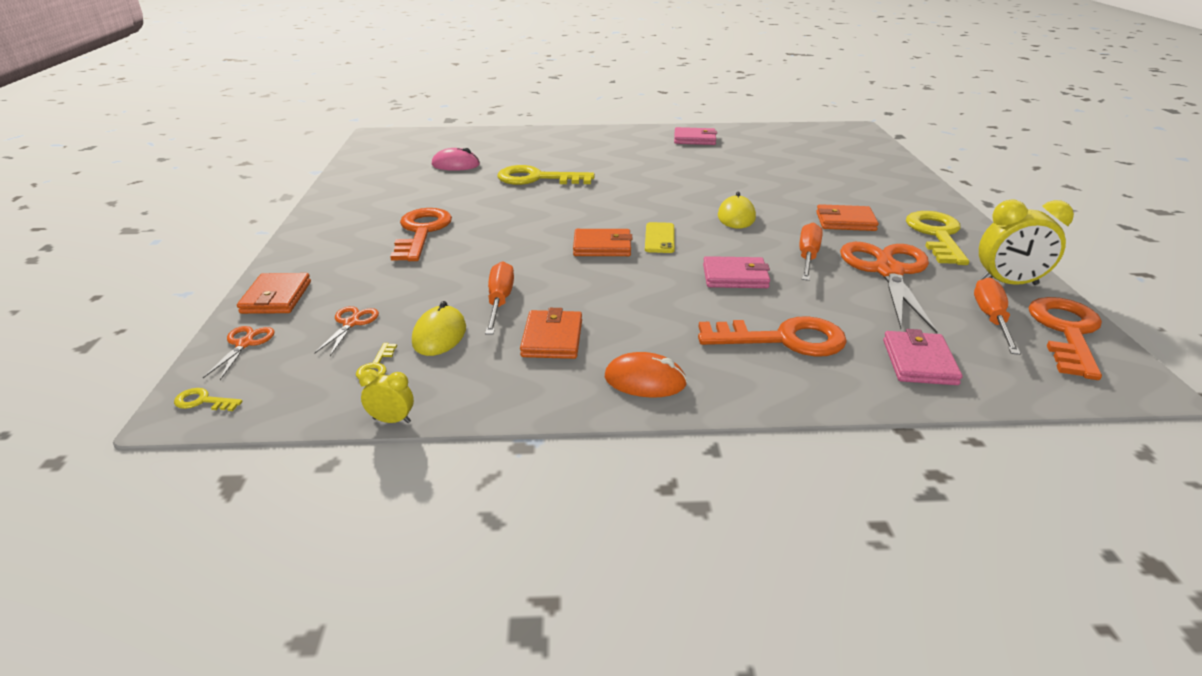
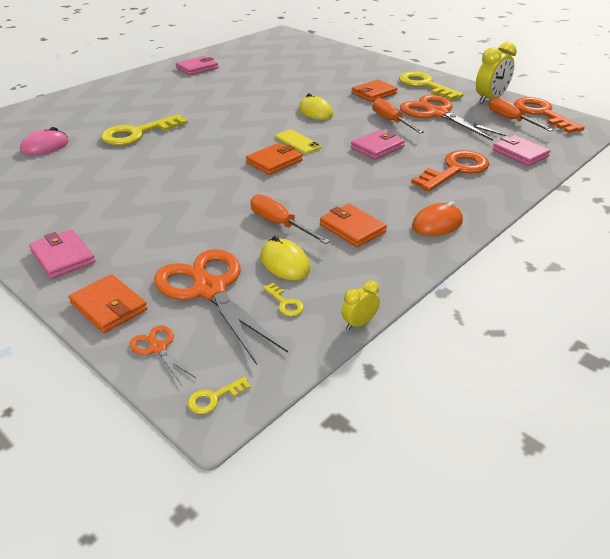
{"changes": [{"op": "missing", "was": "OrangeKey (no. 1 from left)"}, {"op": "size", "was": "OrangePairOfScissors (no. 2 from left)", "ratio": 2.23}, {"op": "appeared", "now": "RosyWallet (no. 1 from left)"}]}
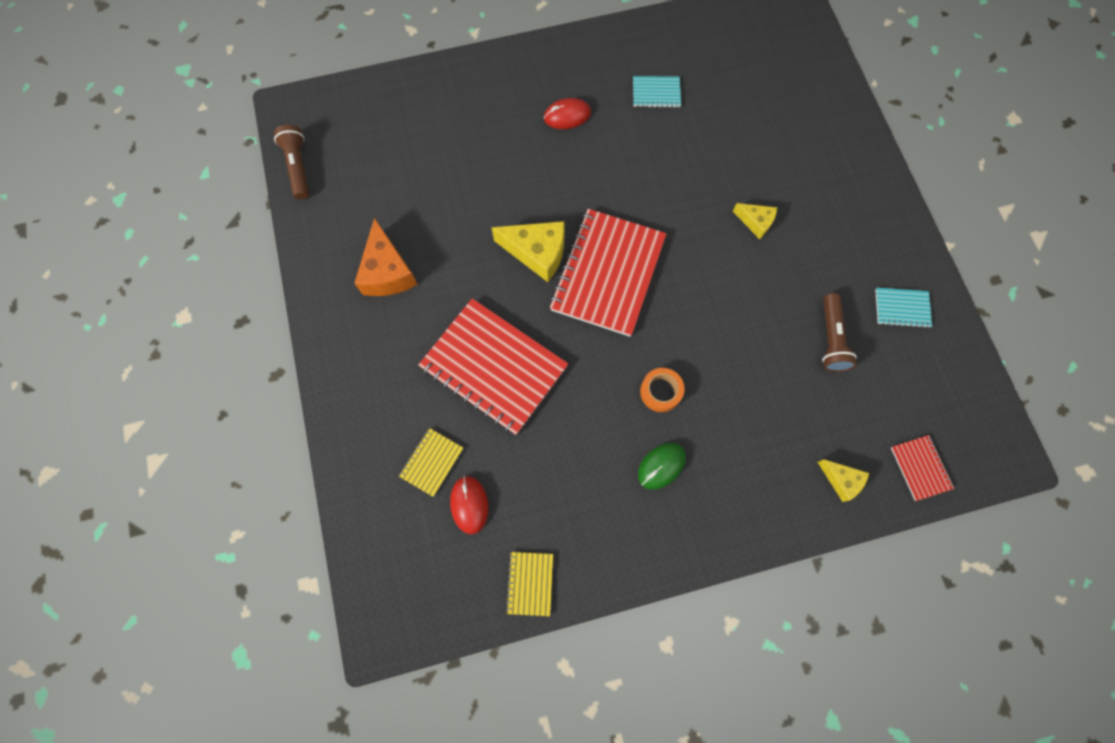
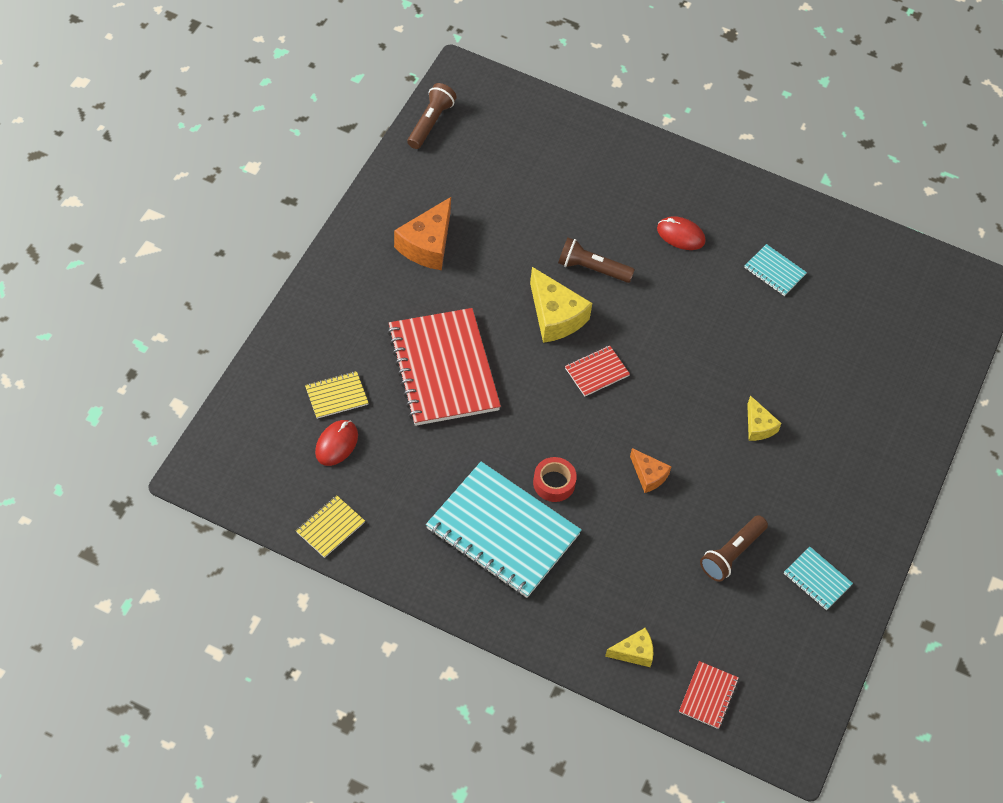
{"changes": [{"op": "size", "was": "RedExerciseBook (no. 2 from left)", "ratio": 0.45}, {"op": "colour", "was": "OrangeStickyTape", "now": "RedStickyTape"}, {"op": "exchanged", "was": "GreenPcMouse", "now": "TealExerciseBook (no. 1 from left)"}, {"op": "spun", "was": "GoldenCheese (no. 3 from left in the first image)", "clockwise": -90}, {"op": "appeared", "now": "BrownPocketTorch (no. 2 from left)"}, {"op": "appeared", "now": "OrangeCheese (no. 2 from left)"}]}
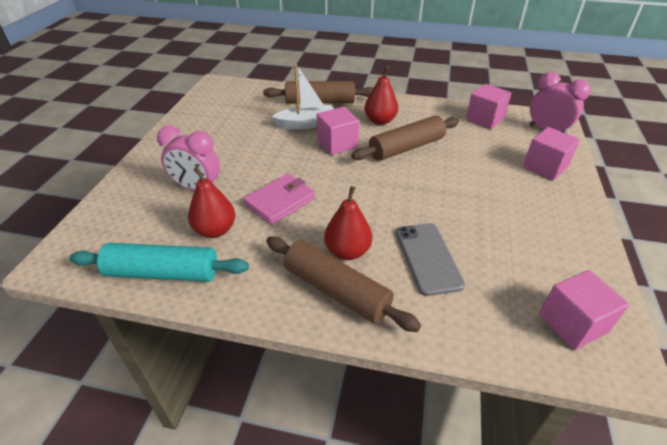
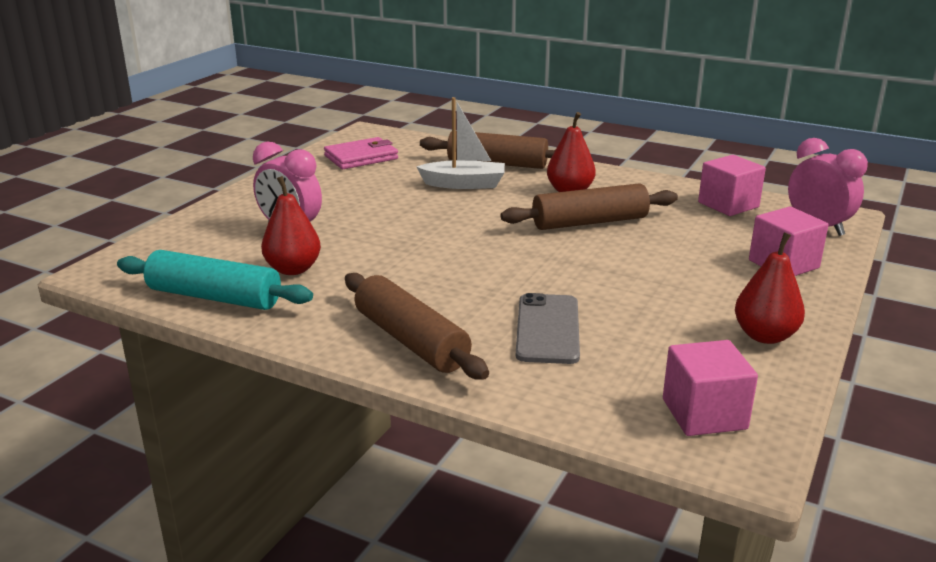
{"changes": [{"op": "missing", "was": "RosyBlock (no. 1 from left)"}, {"op": "relocated", "was": "RosyWallet"}, {"op": "relocated", "was": "RedPearFruit (no. 2 from left in the first image)", "now": "RedPearFruit (no. 3 from left)"}]}
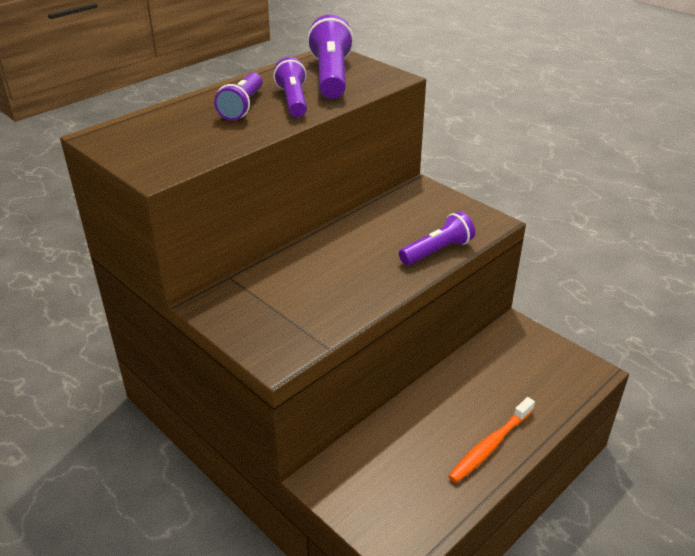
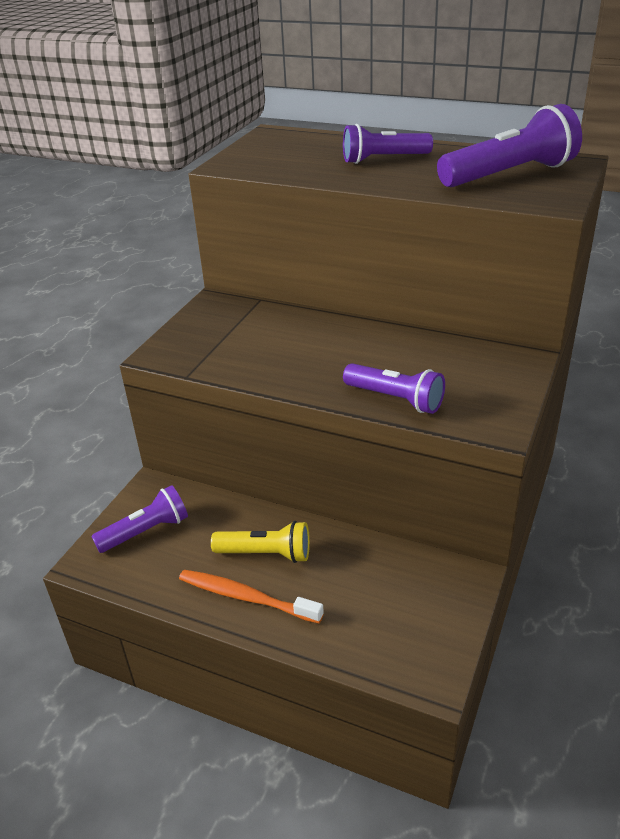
{"changes": [{"op": "relocated", "was": "VioletPocketTorch (no. 2 from left in the first image)", "now": "VioletPocketTorch (no. 1 from left)"}, {"op": "appeared", "now": "GoldenPocketTorch"}]}
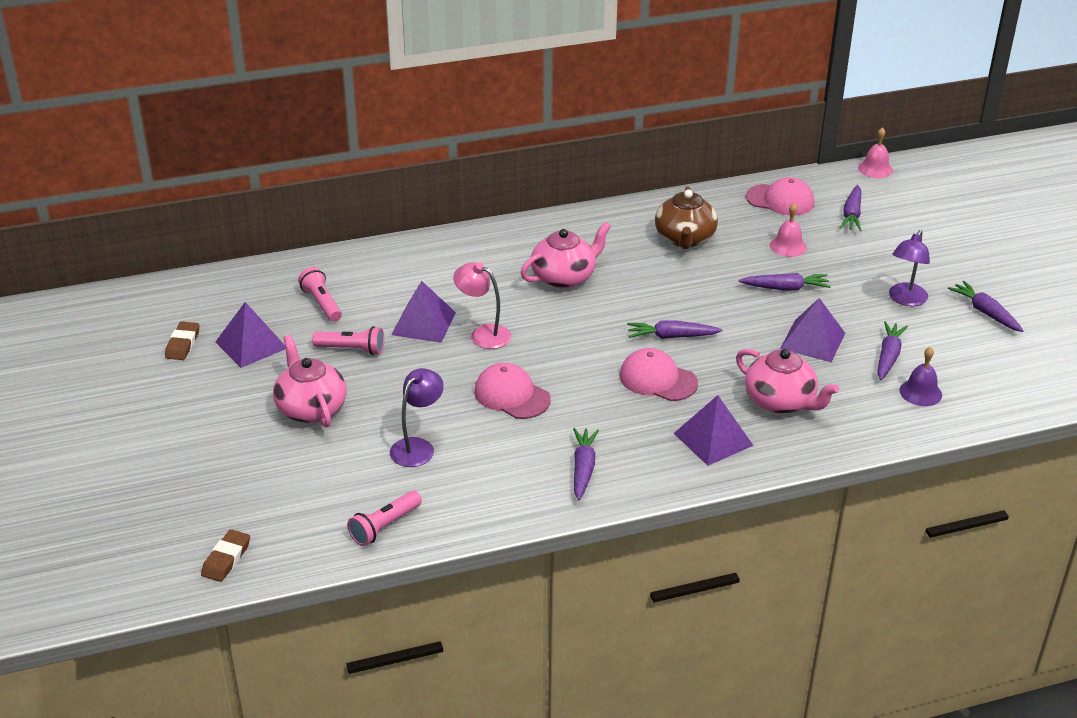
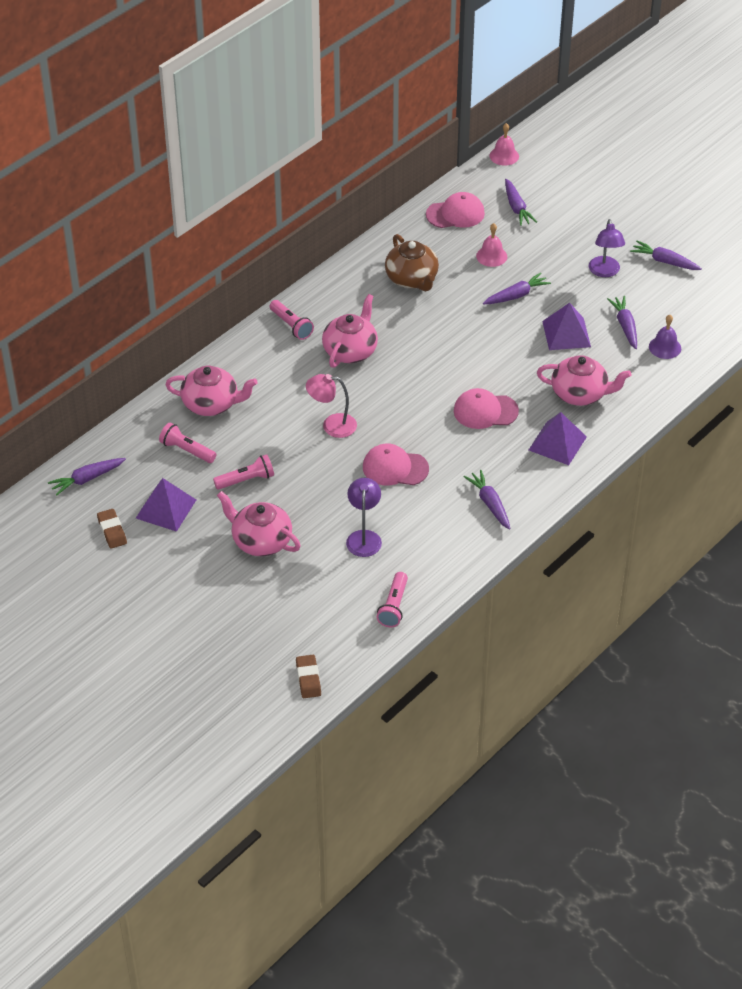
{"changes": [{"op": "missing", "was": "VioletSolidPyramid (no. 2 from left)"}, {"op": "relocated", "was": "VioletCarrot (no. 2 from left in the first image)", "now": "VioletCarrot (no. 1 from left)"}, {"op": "appeared", "now": "RosyPocketTorch (no. 3 from left)"}, {"op": "appeared", "now": "RosyChinaTeapot (no. 1 from left)"}]}
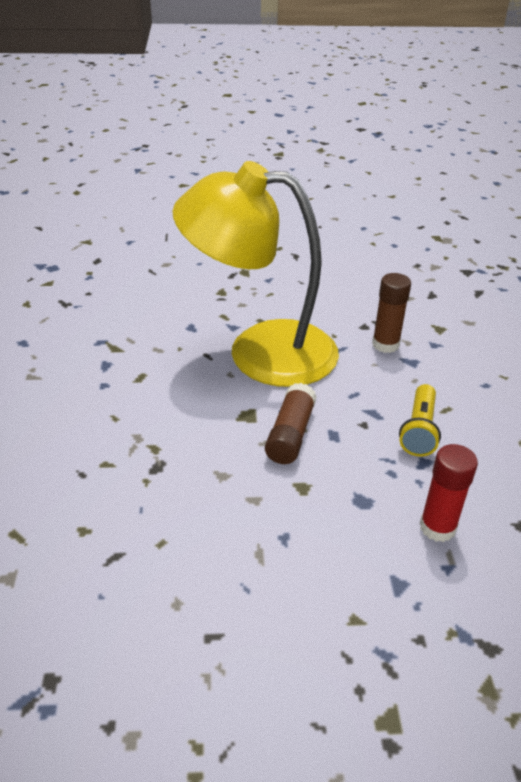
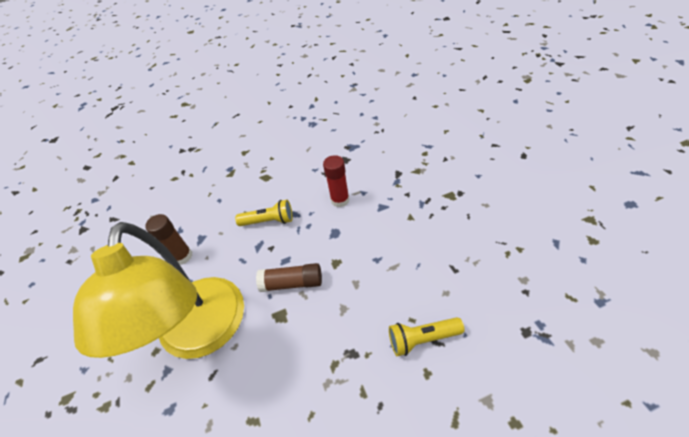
{"changes": [{"op": "appeared", "now": "GoldenPocketTorch (no. 2 from left)"}]}
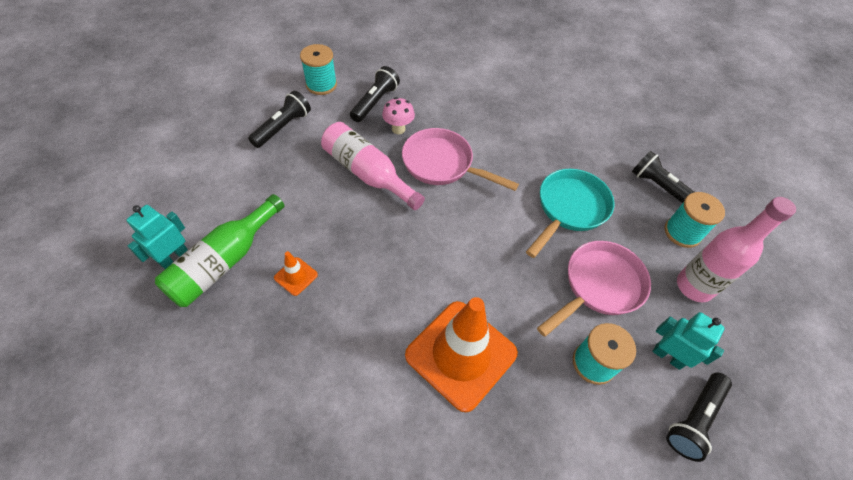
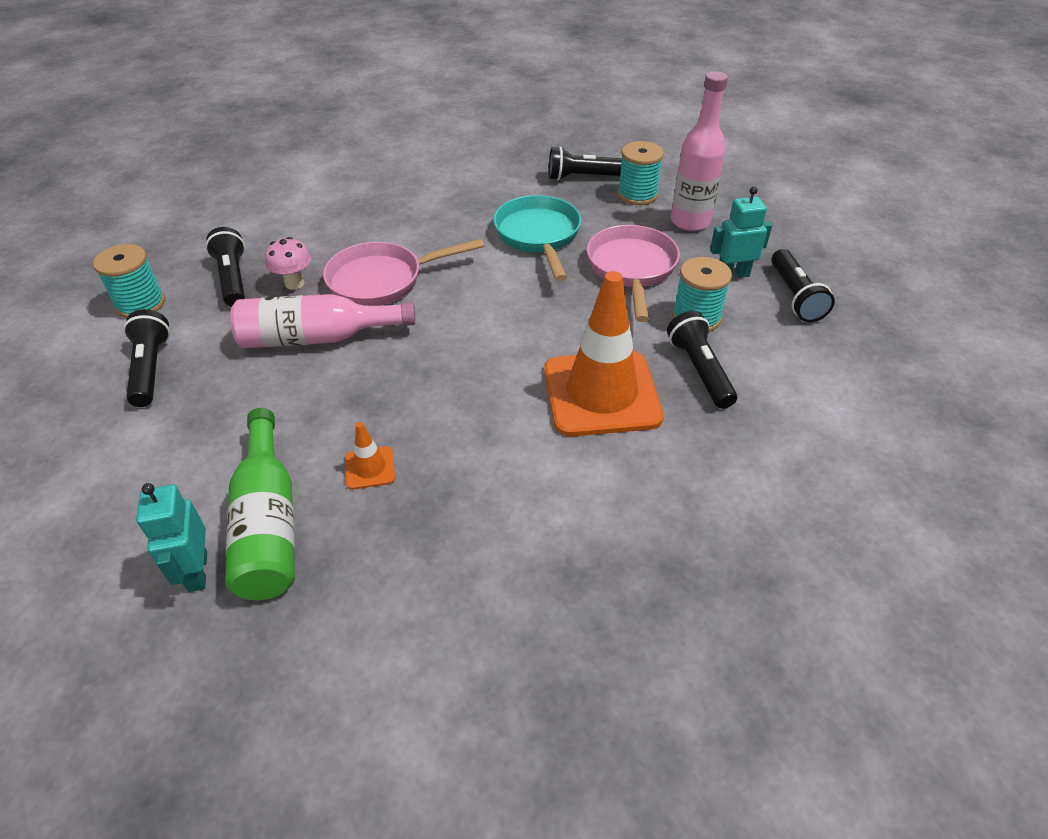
{"changes": [{"op": "appeared", "now": "BlackPocketTorch (no. 4 from left)"}]}
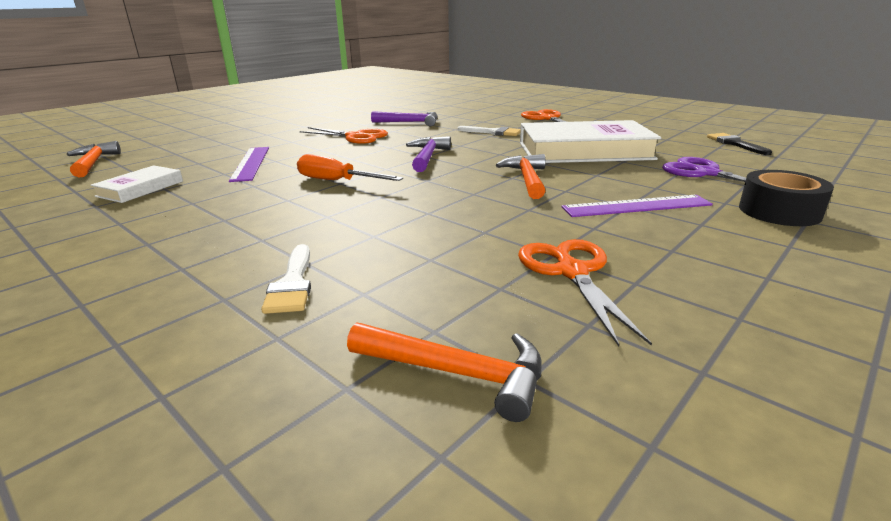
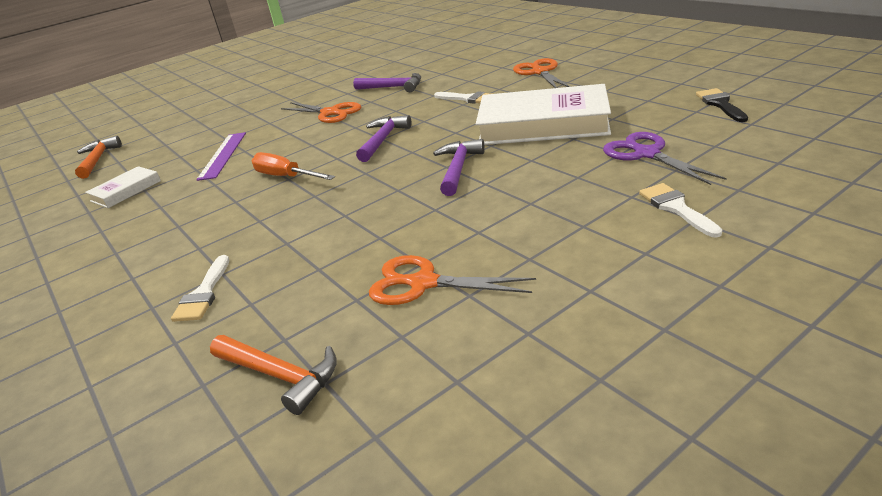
{"changes": [{"op": "colour", "was": "OrangeCarpenter'sHammer (no. 3 from left)", "now": "VioletCarpenter'sHammer (no. 3 from left)"}, {"op": "exchanged", "was": "BlackStickyTape", "now": "SnowWhiteBrush (no. 3 from left)"}, {"op": "missing", "was": "VioletRuler (no. 2 from left)"}, {"op": "spun", "was": "OrangePairOfScissors (no. 3 from left in the first image)", "clockwise": -75}]}
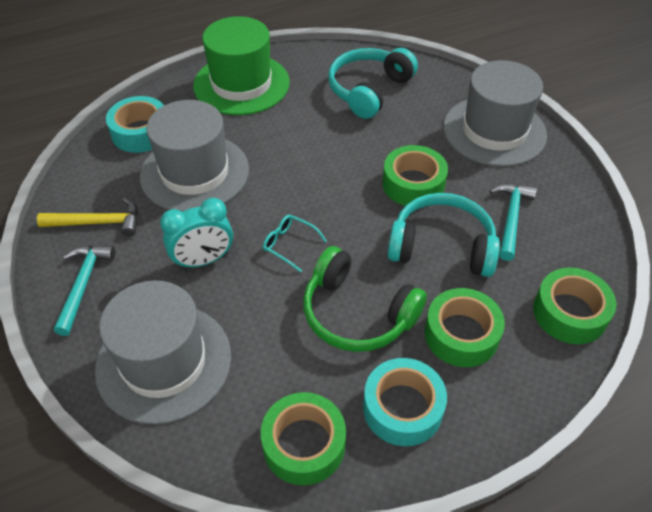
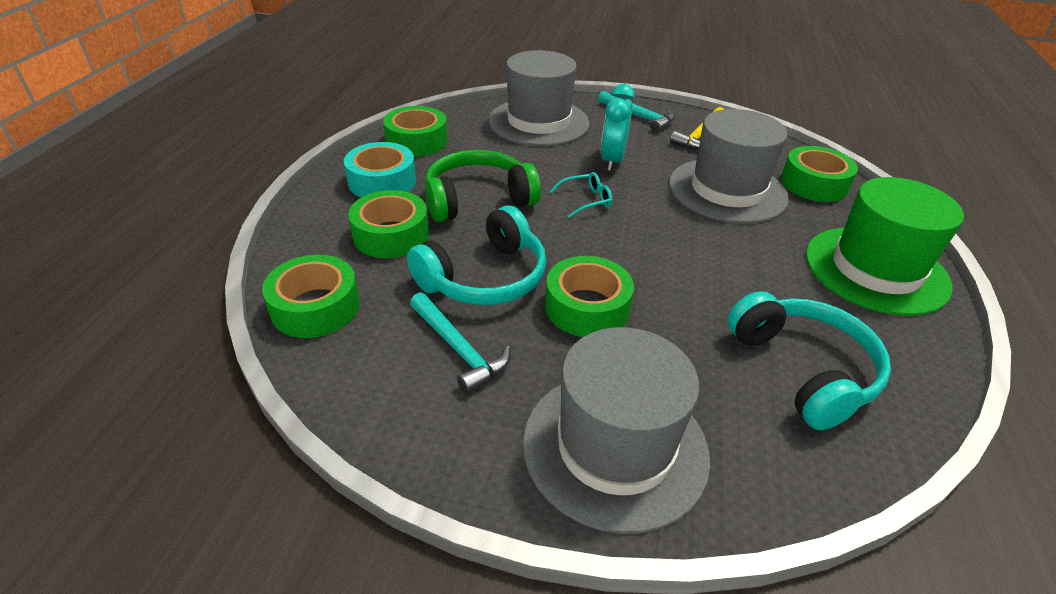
{"changes": [{"op": "colour", "was": "TealStickyTape (no. 1 from left)", "now": "GreenStickyTape (no. 5 from left)"}]}
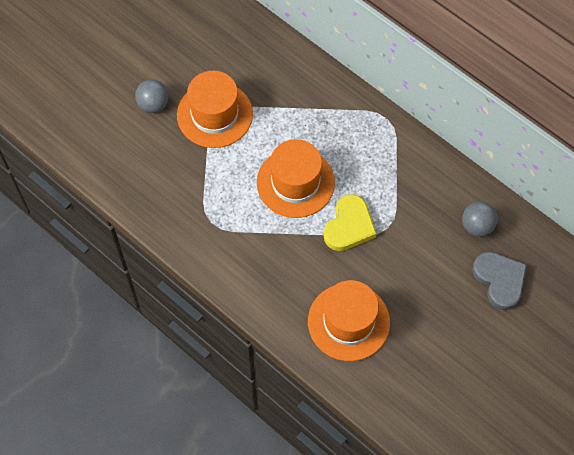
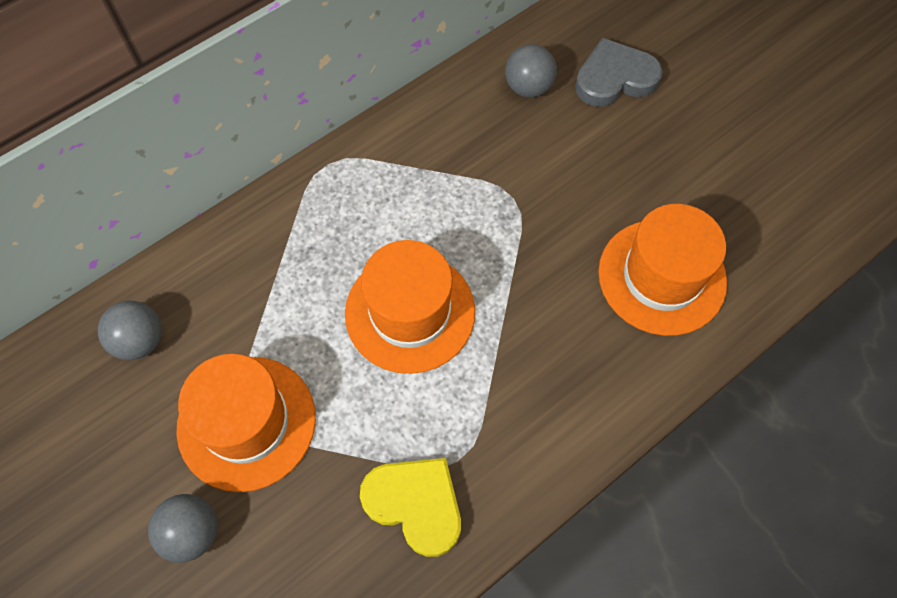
{"changes": [{"op": "relocated", "was": "GoldenLoveHeart"}, {"op": "appeared", "now": "GreyPlayBall (no. 1 from left)"}]}
